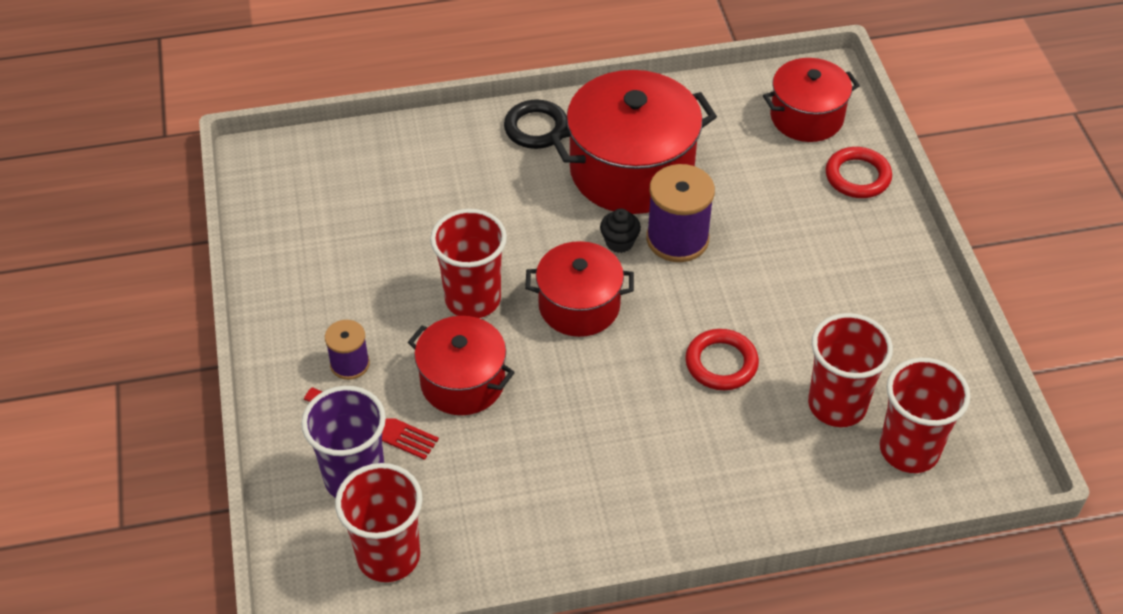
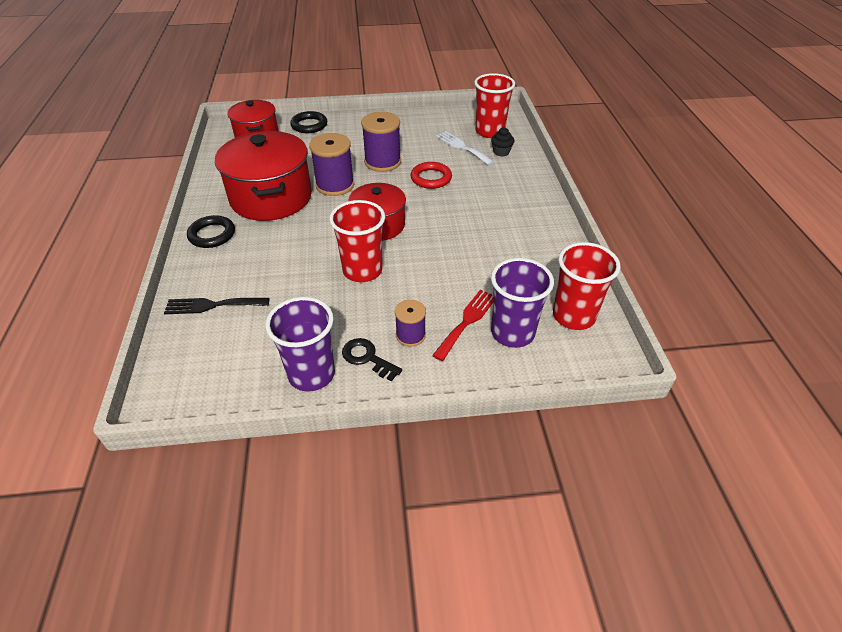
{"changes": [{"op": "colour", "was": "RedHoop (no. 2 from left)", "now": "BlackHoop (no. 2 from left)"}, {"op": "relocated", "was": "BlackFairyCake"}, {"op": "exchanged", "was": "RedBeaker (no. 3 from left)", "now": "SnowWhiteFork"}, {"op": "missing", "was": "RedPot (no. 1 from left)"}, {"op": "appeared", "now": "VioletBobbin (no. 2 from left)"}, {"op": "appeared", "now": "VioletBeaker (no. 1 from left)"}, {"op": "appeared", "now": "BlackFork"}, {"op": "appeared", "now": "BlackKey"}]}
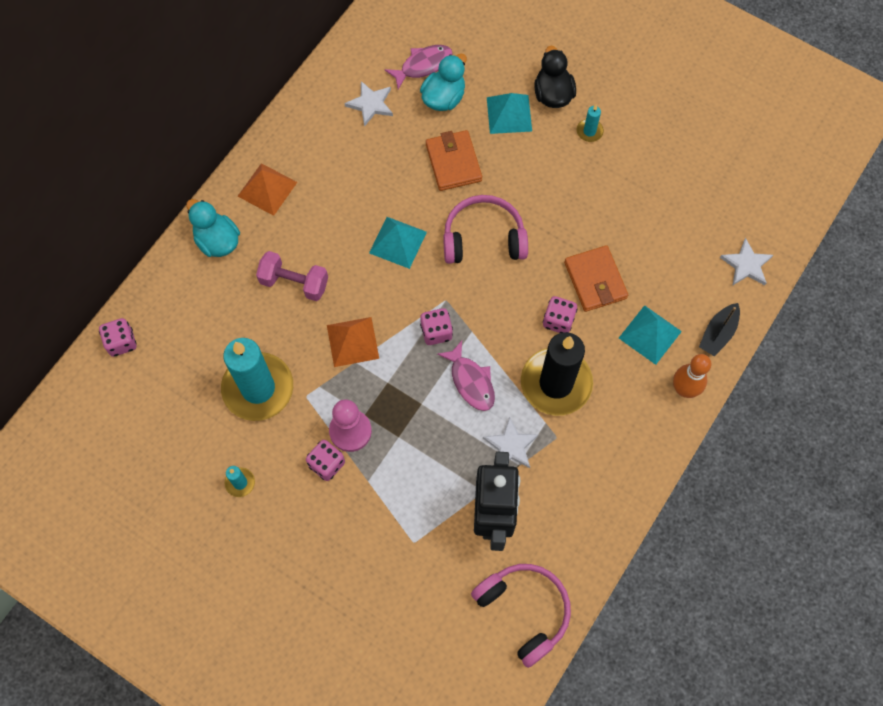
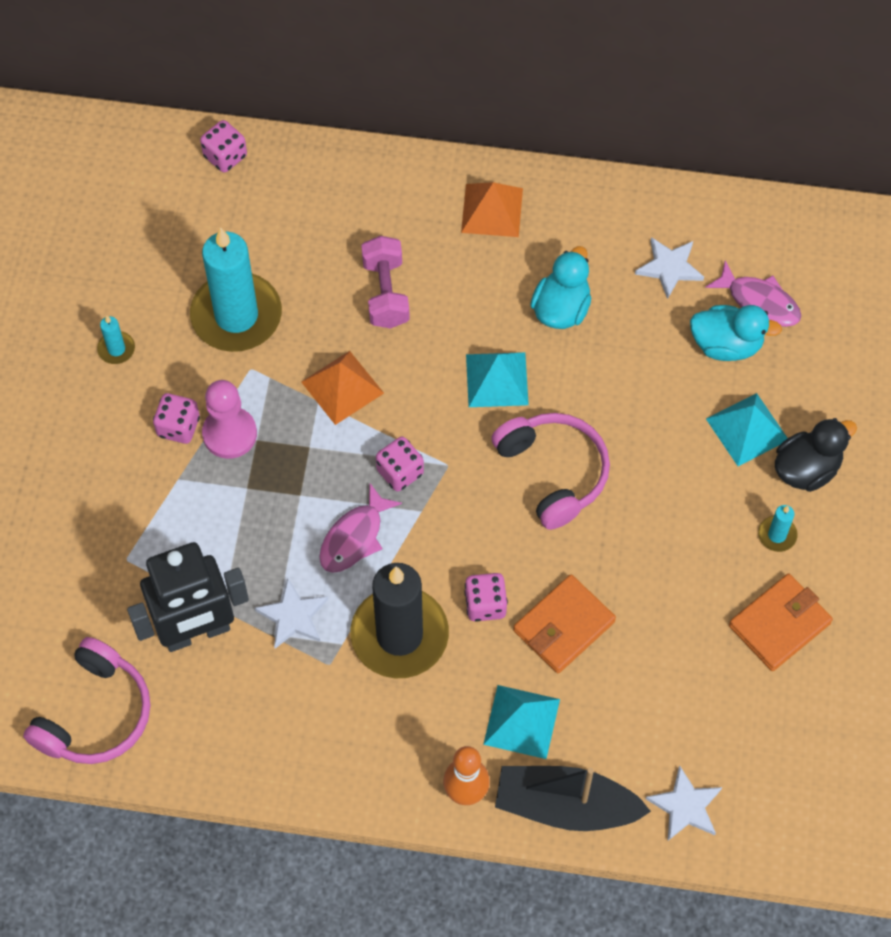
{"changes": [{"op": "relocated", "was": "OrangeWallet (no. 1 from left in the first image)", "now": "OrangeWallet (no. 2 from left)"}, {"op": "relocated", "was": "TealToyDuck (no. 1 from left)"}, {"op": "size", "was": "BlackSailboat", "ratio": 1.68}]}
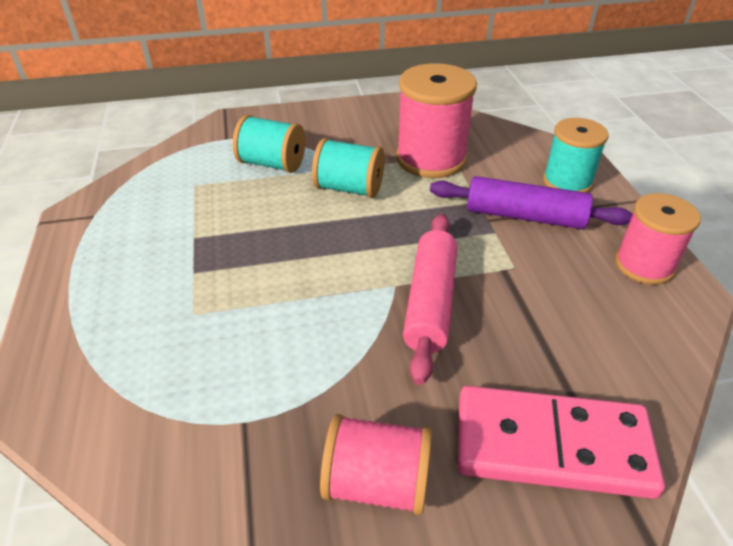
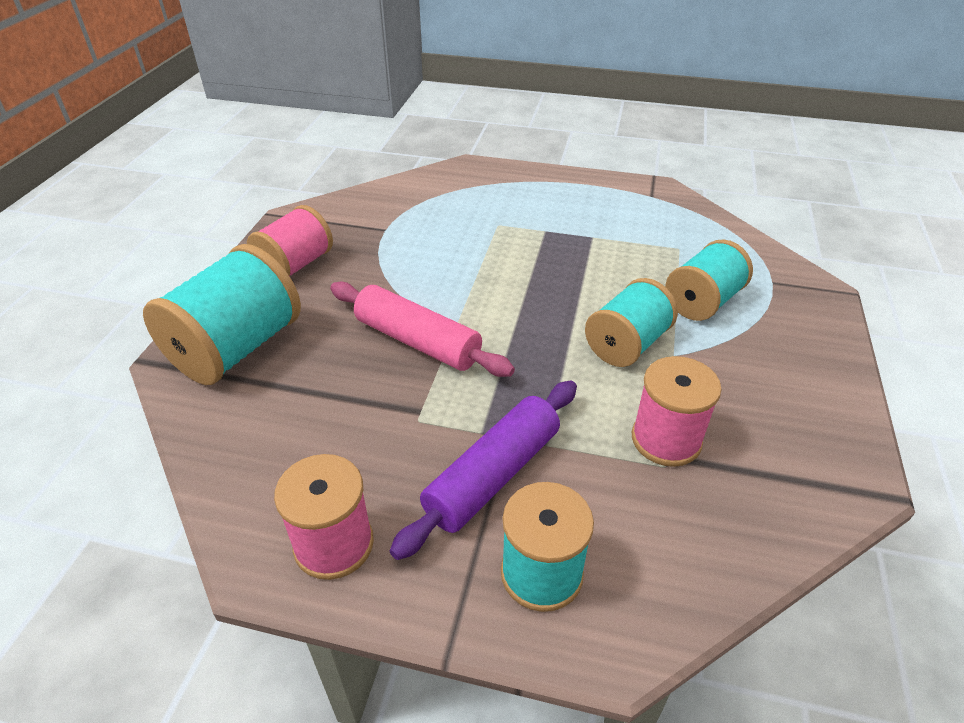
{"changes": [{"op": "size", "was": "RosyBobbin (no. 2 from left in the first image)", "ratio": 0.66}, {"op": "exchanged", "was": "RosyDomino", "now": "TealBobbin (no. 1 from left)"}]}
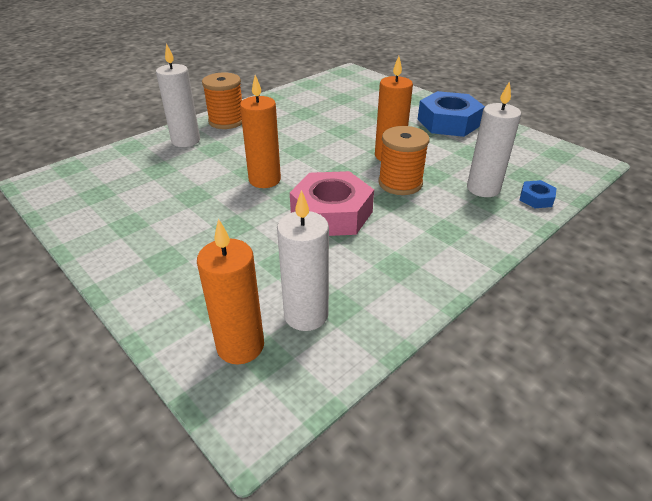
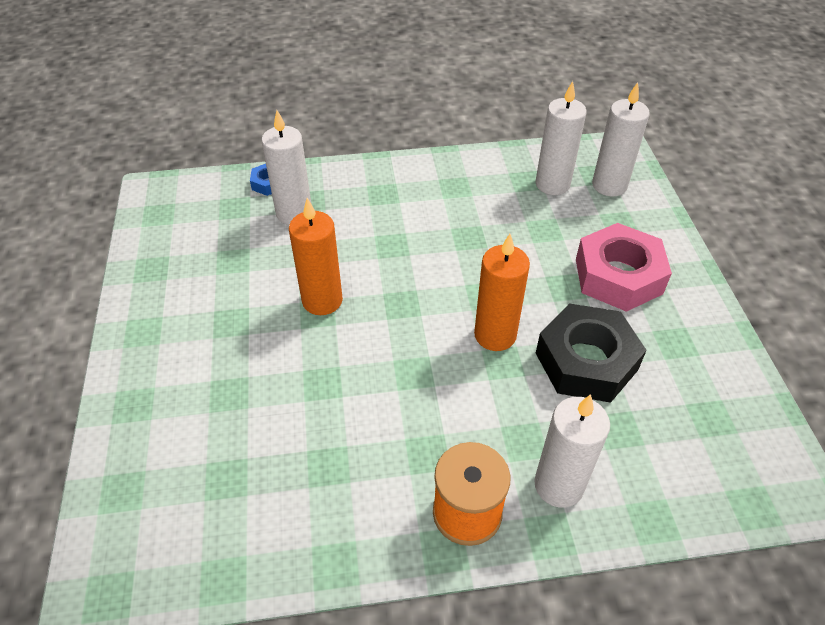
{"changes": [{"op": "missing", "was": "RoyalBlueNut (no. 1 from left)"}, {"op": "missing", "was": "OrangeBobbin (no. 2 from left)"}, {"op": "relocated", "was": "RosyNut"}, {"op": "colour", "was": "OrangeCandle (no. 1 from left)", "now": "SnowWhiteCandle (no. 4 from left)"}, {"op": "appeared", "now": "BlackNut"}]}
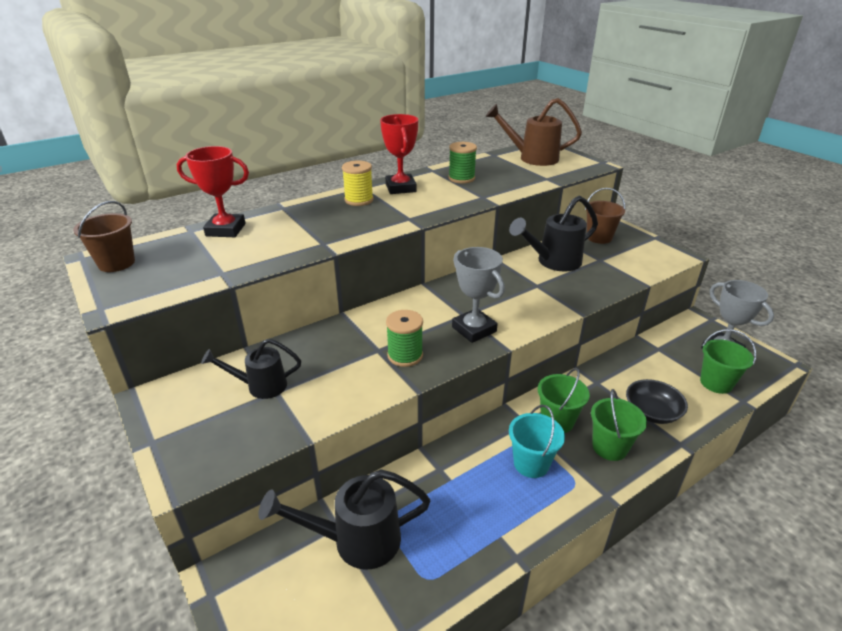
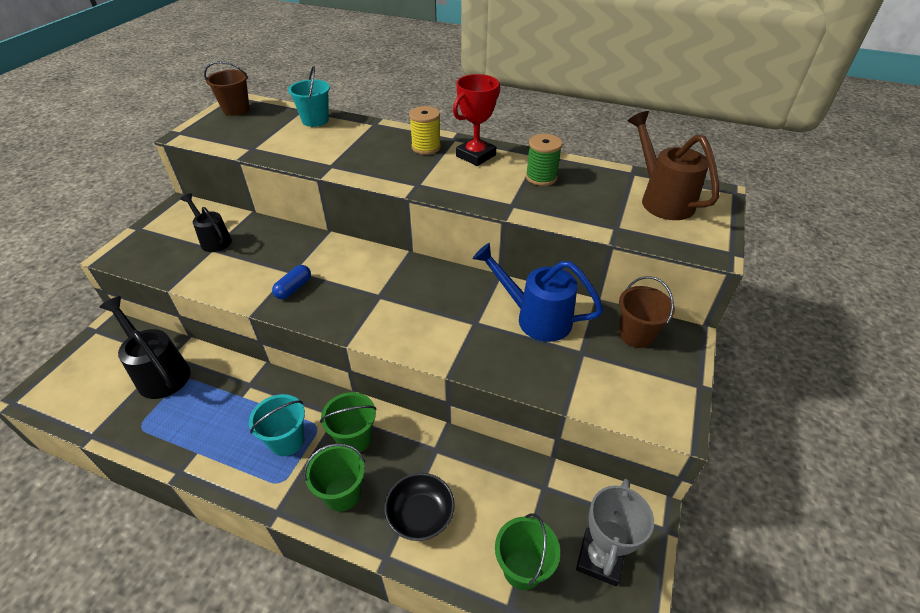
{"changes": [{"op": "exchanged", "was": "RedPrizeCup (no. 1 from left)", "now": "TealBucket (no. 2 from left)"}, {"op": "colour", "was": "BlackWateringCan (no. 3 from left)", "now": "RoyalBlueWateringCan"}, {"op": "missing", "was": "GreyPrizeCup (no. 1 from left)"}, {"op": "exchanged", "was": "GreenBobbin (no. 1 from left)", "now": "RoyalBlueCapsule"}]}
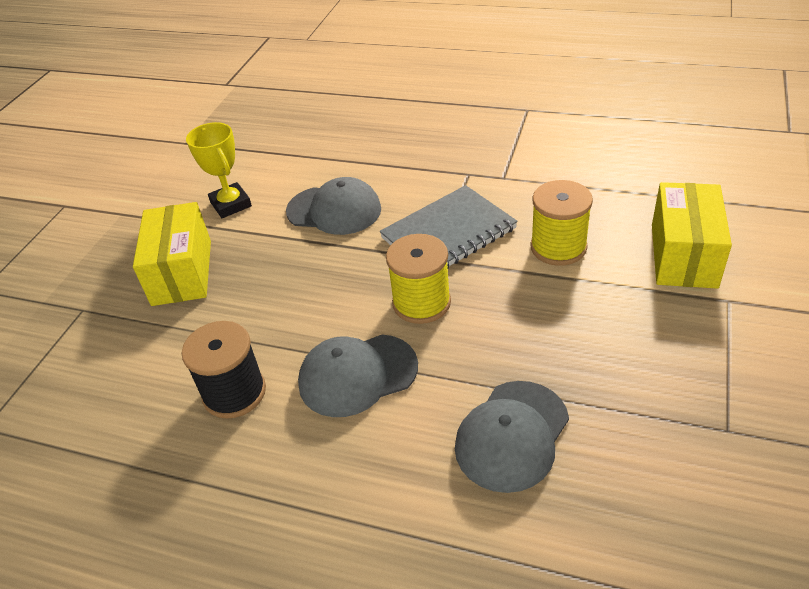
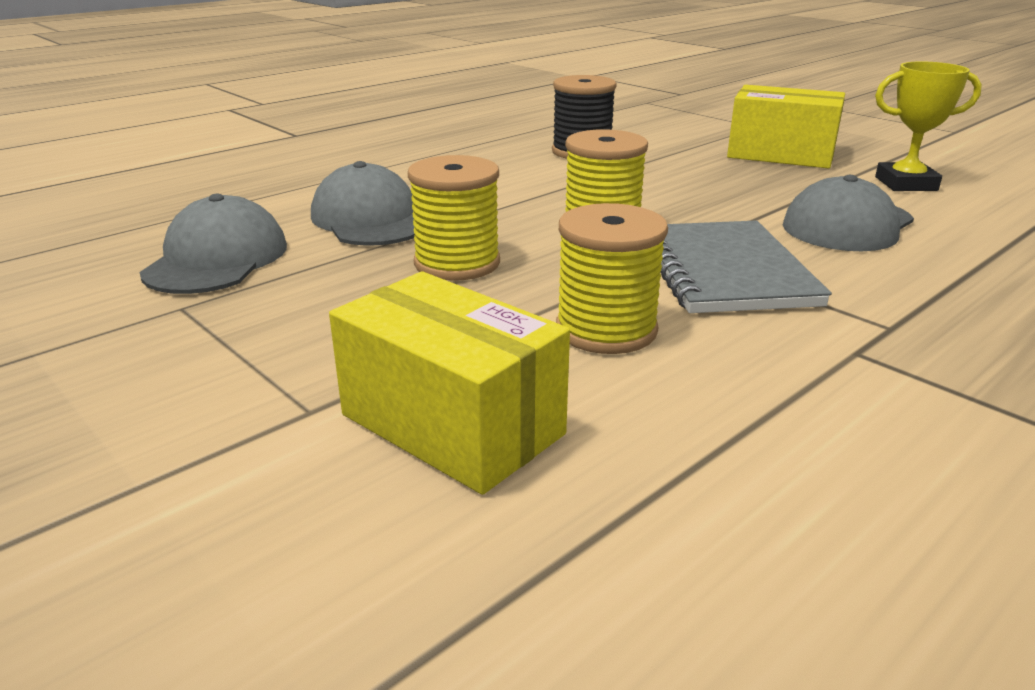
{"changes": [{"op": "relocated", "was": "GreyPeakedCap (no. 2 from left in the first image)", "now": "GreyPeakedCap (no. 1 from left)"}, {"op": "appeared", "now": "GoldenBobbin (no. 1 from left)"}]}
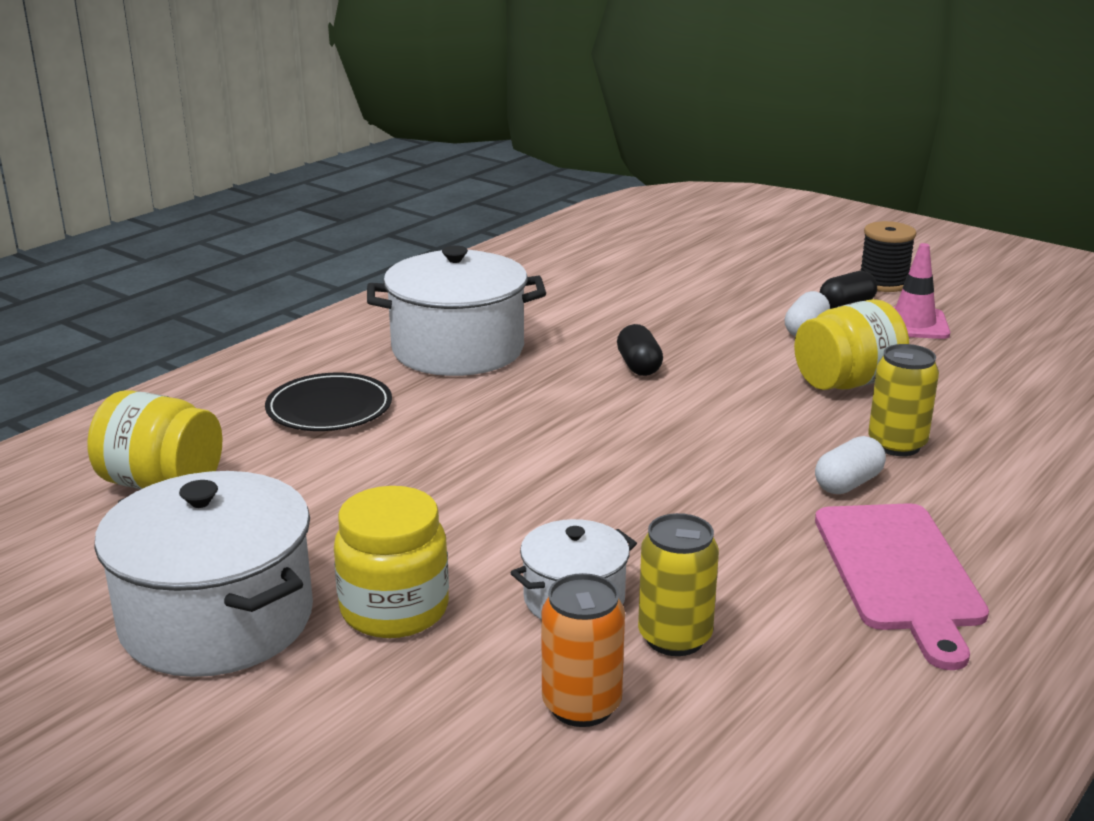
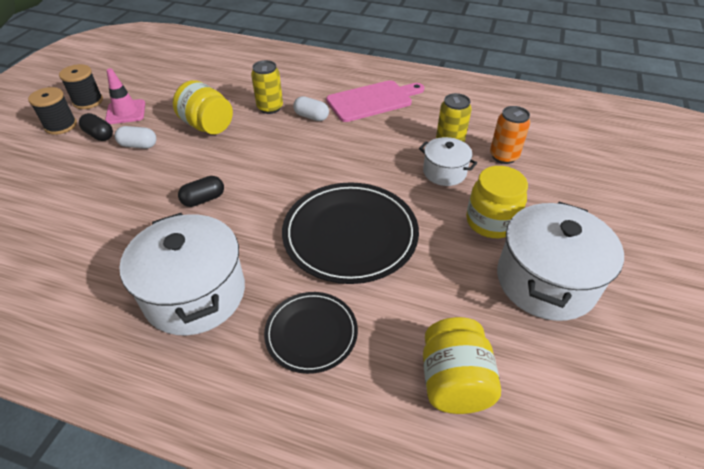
{"changes": [{"op": "appeared", "now": "BlackBobbin (no. 2 from left)"}, {"op": "appeared", "now": "BlackPlate (no. 2 from left)"}]}
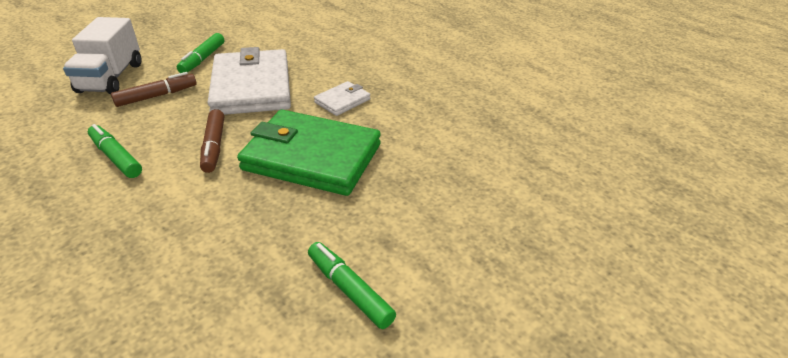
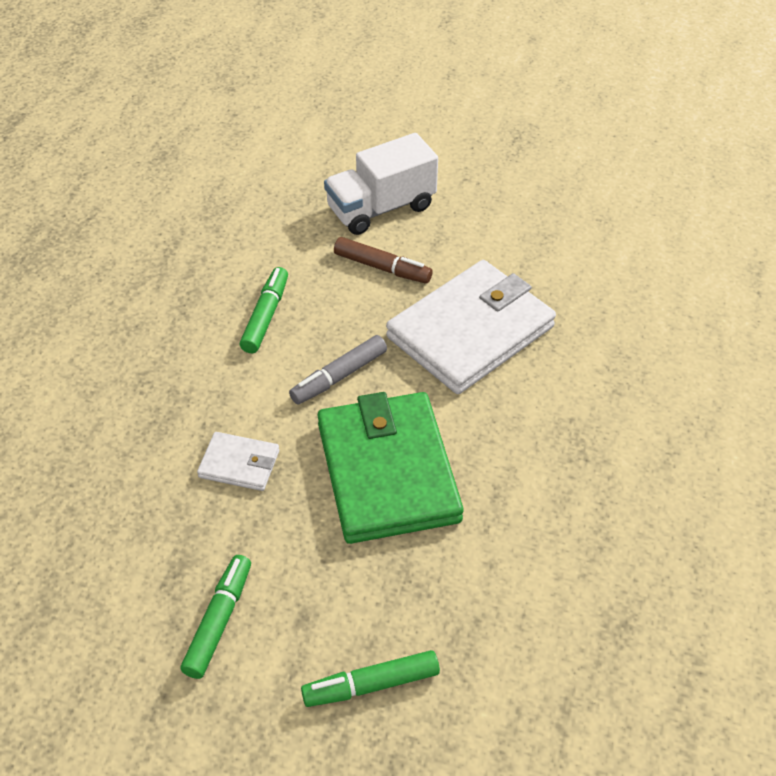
{"changes": [{"op": "relocated", "was": "GreenFeltPen (no. 2 from left in the first image)", "now": "GreenFeltPen (no. 3 from left)"}, {"op": "relocated", "was": "SnowWhiteWallet (no. 2 from left in the first image)", "now": "SnowWhiteWallet (no. 1 from left)"}, {"op": "colour", "was": "BrownFeltPen (no. 2 from left)", "now": "GreyFeltPen"}]}
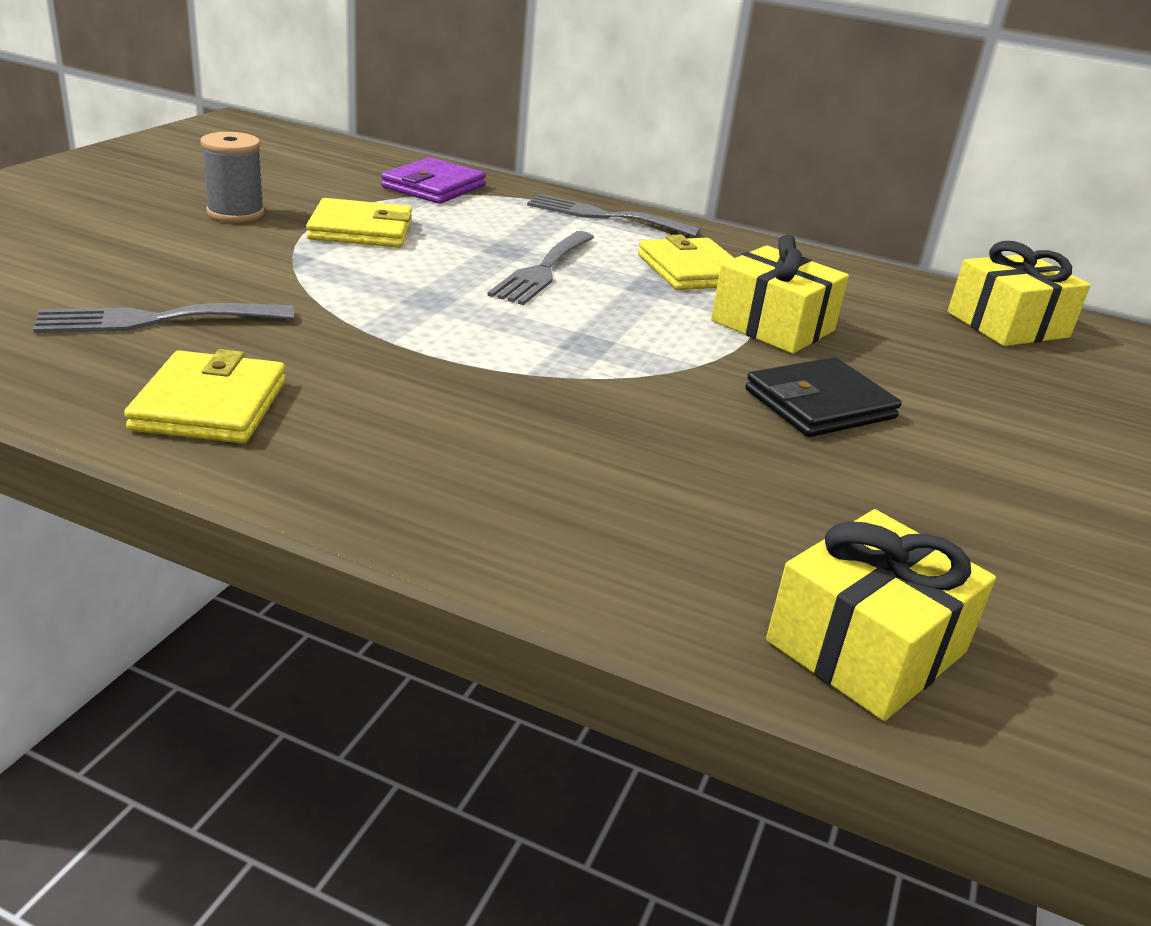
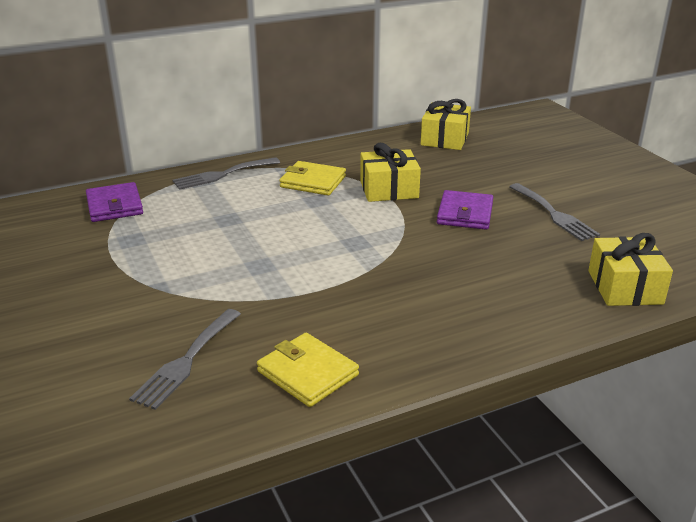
{"changes": [{"op": "missing", "was": "GreyBobbin"}, {"op": "missing", "was": "GoldenWallet (no. 2 from left)"}, {"op": "relocated", "was": "GreyFork (no. 2 from left in the first image)", "now": "GreyFork (no. 3 from left)"}, {"op": "colour", "was": "BlackWallet", "now": "VioletWallet (no. 2 from left)"}]}
